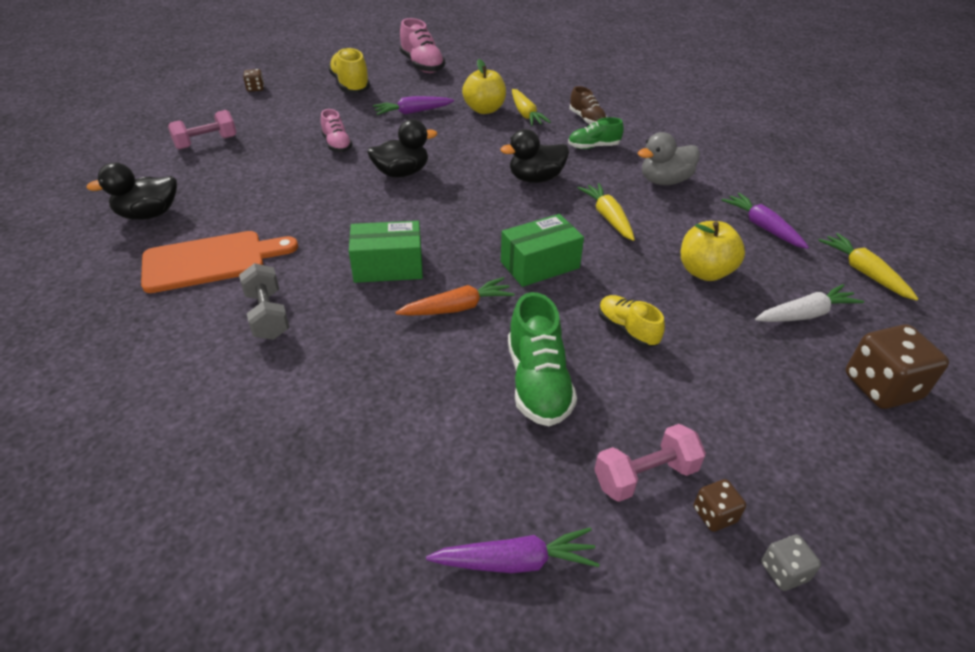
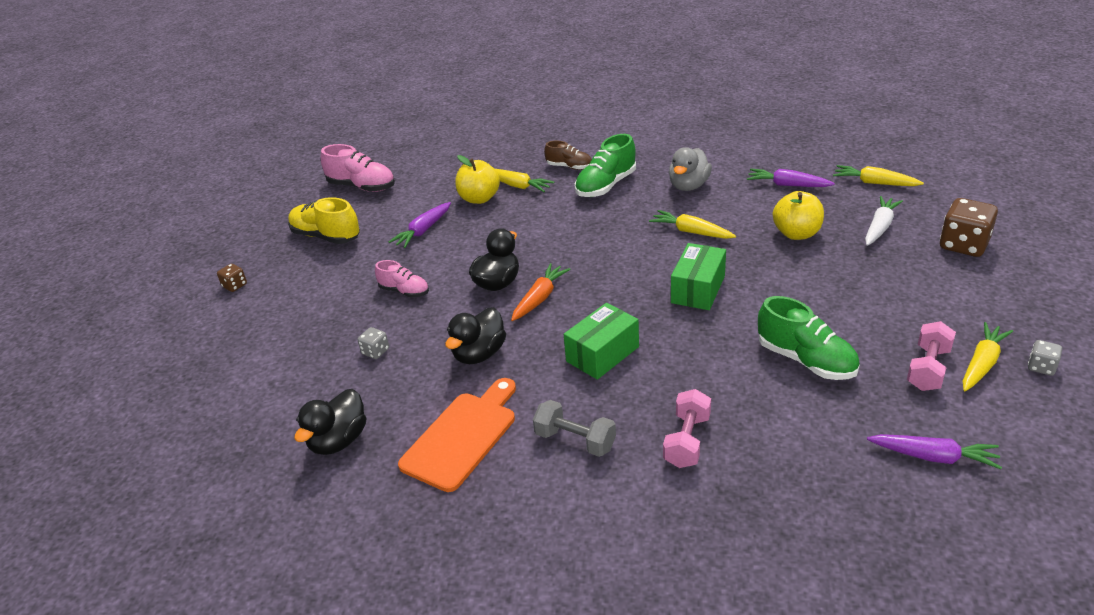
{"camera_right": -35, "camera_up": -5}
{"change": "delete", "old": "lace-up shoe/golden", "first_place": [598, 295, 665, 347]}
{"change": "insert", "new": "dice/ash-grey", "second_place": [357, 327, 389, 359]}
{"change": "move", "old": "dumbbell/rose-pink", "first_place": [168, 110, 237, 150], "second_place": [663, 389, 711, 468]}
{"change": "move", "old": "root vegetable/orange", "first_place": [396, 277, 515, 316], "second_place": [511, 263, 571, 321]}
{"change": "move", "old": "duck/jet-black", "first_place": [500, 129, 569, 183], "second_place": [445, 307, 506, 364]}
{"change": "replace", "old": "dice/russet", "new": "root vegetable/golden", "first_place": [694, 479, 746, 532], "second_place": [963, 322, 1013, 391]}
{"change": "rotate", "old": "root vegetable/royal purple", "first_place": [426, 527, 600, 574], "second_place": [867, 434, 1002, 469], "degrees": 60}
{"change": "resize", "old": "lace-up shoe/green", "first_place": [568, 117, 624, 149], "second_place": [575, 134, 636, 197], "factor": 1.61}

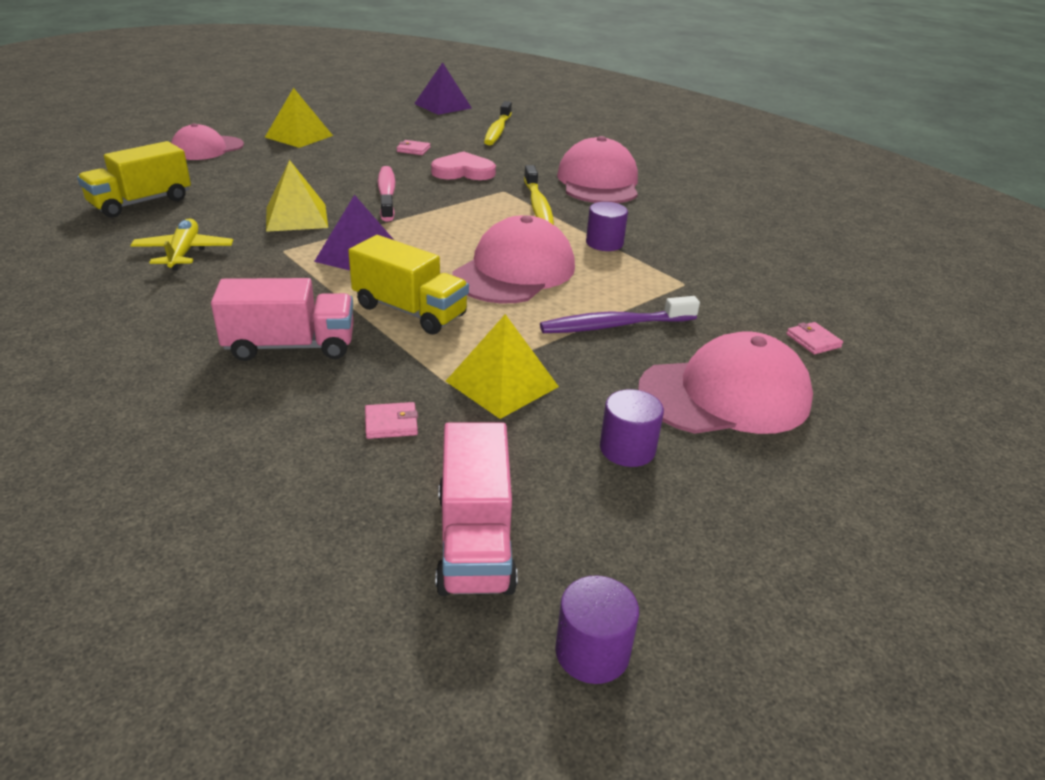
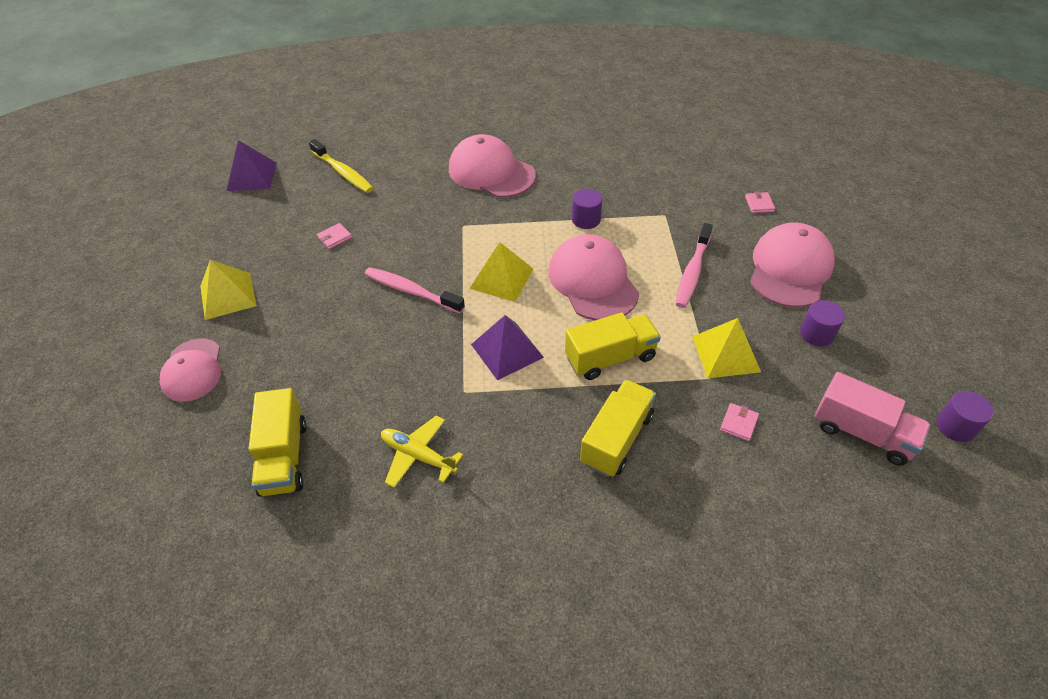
{"camera_right": -50, "camera_up": 15}
{"change": "delete", "old": "heart shape/rose-pink", "first_place": [431, 151, 496, 180]}
{"change": "delete", "old": "tooth brush/golden", "first_place": [524, 165, 554, 225]}
{"change": "move", "old": "pyramid/golden", "first_place": [266, 160, 328, 232], "second_place": [469, 242, 533, 302]}
{"change": "recolor", "old": "toy truck/rose-pink", "new": "toy truck/golden", "first_place": [211, 278, 354, 361], "second_place": [580, 379, 656, 477]}
{"change": "recolor", "old": "tooth brush/royal purple", "new": "tooth brush/rose-pink", "first_place": [540, 296, 700, 333], "second_place": [675, 223, 713, 308]}
{"change": "rotate", "old": "card wallet/rose-pink", "first_place": [786, 322, 843, 354], "second_place": [745, 191, 775, 213], "degrees": 75}

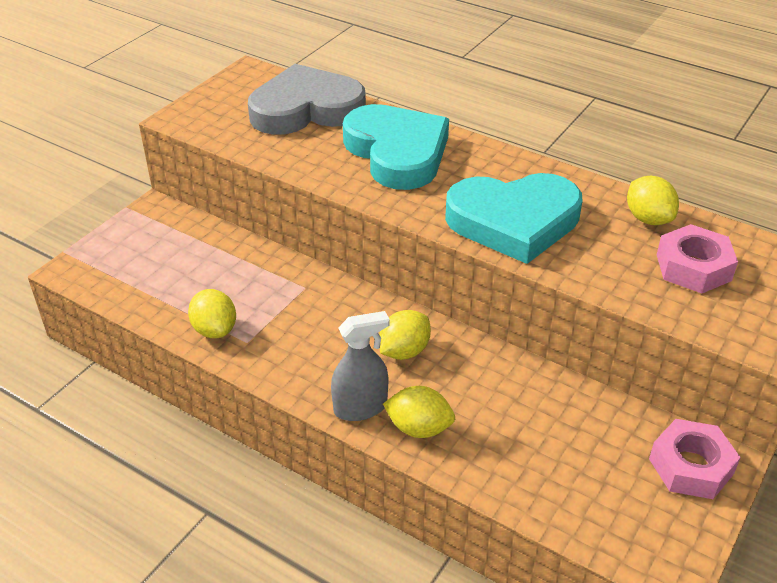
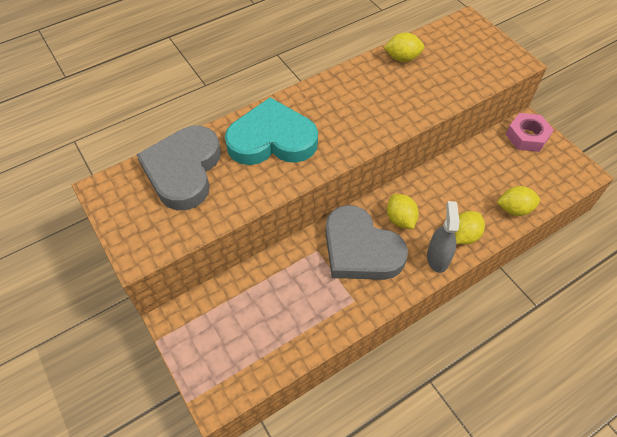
{"camera_right": -65, "camera_up": 15}
{"change": "delete", "old": "heart shape/teal", "first_place": [445, 173, 582, 264]}
{"change": "delete", "old": "hex nut/rose-pink", "first_place": [657, 224, 738, 293]}
{"change": "insert", "new": "heart shape/ash-grey", "second_place": [325, 205, 408, 280]}
{"change": "move", "old": "lemon/golden", "first_place": [188, 289, 236, 338], "second_place": [497, 186, 540, 216]}

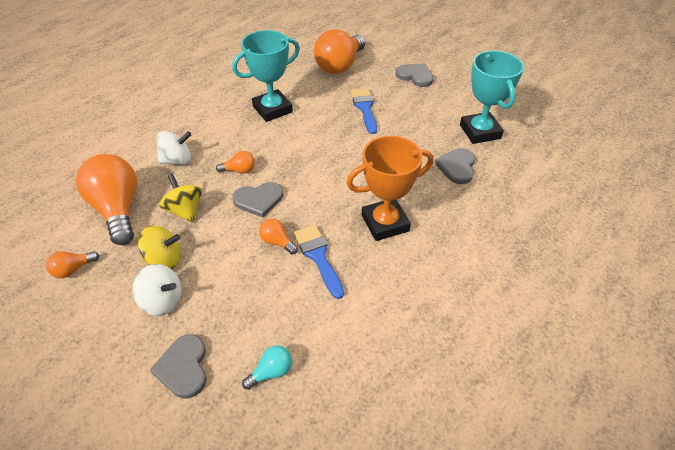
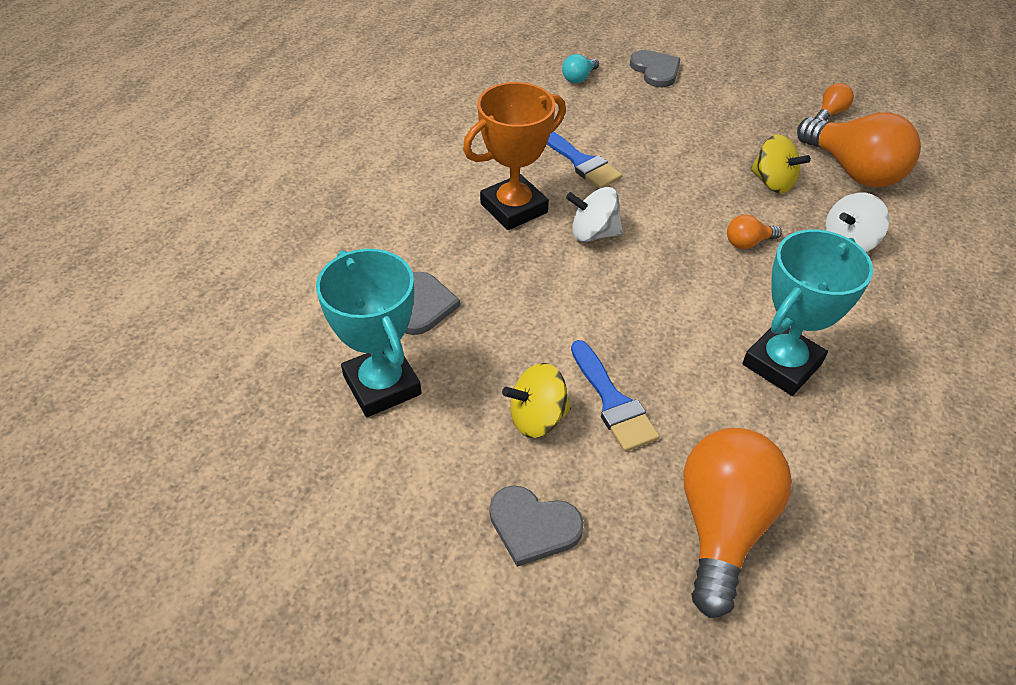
{"camera_right": 165, "camera_up": 0}
{"change": "delete", "old": "heart shape/ash-grey", "first_place": [232, 182, 283, 218]}
{"change": "delete", "old": "light bulb/orange", "first_place": [259, 219, 298, 254]}
{"change": "move", "old": "spinning top/pure white", "first_place": [133, 264, 181, 316], "second_place": [566, 187, 623, 242]}
{"change": "move", "old": "spinning top/golden", "first_place": [138, 226, 181, 269], "second_place": [502, 363, 571, 438]}

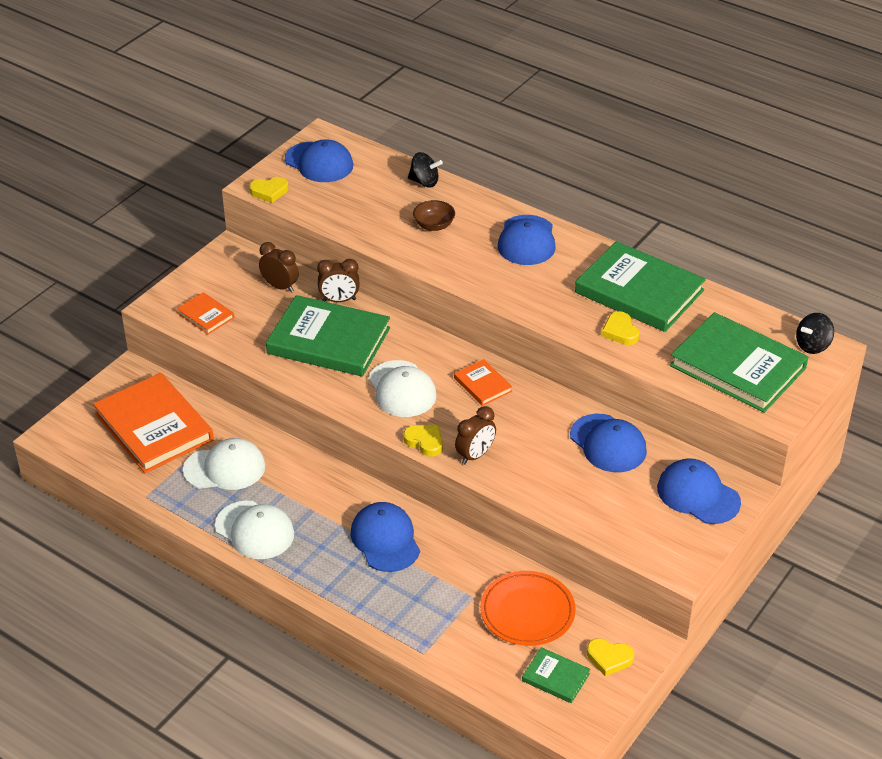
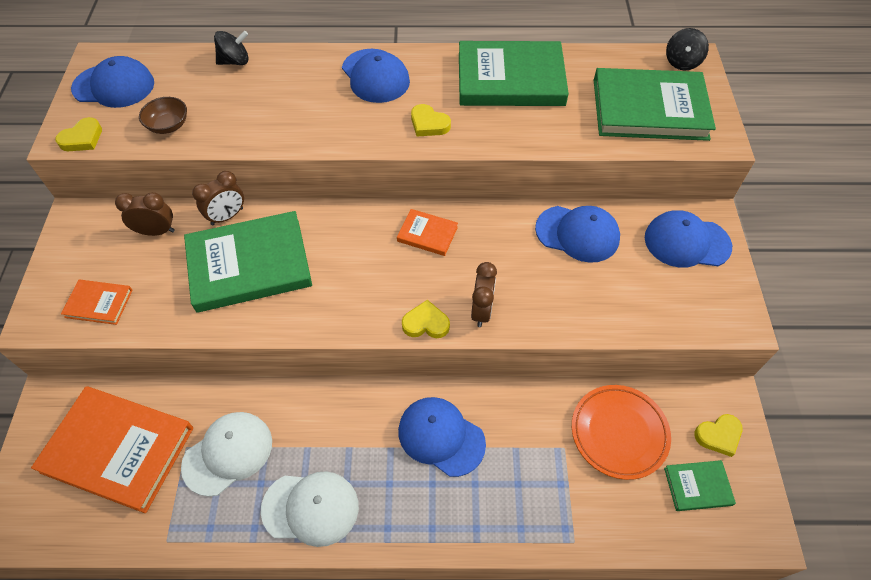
{"camera_right": -35, "camera_up": 15}
{"change": "delete", "old": "cap/pure white", "first_place": [368, 360, 436, 417]}
{"change": "move", "old": "bowl/russet", "first_place": [413, 200, 455, 231], "second_place": [139, 97, 187, 134]}
{"change": "move", "old": "heart shape/golden", "first_place": [602, 311, 640, 345], "second_place": [411, 104, 451, 136]}

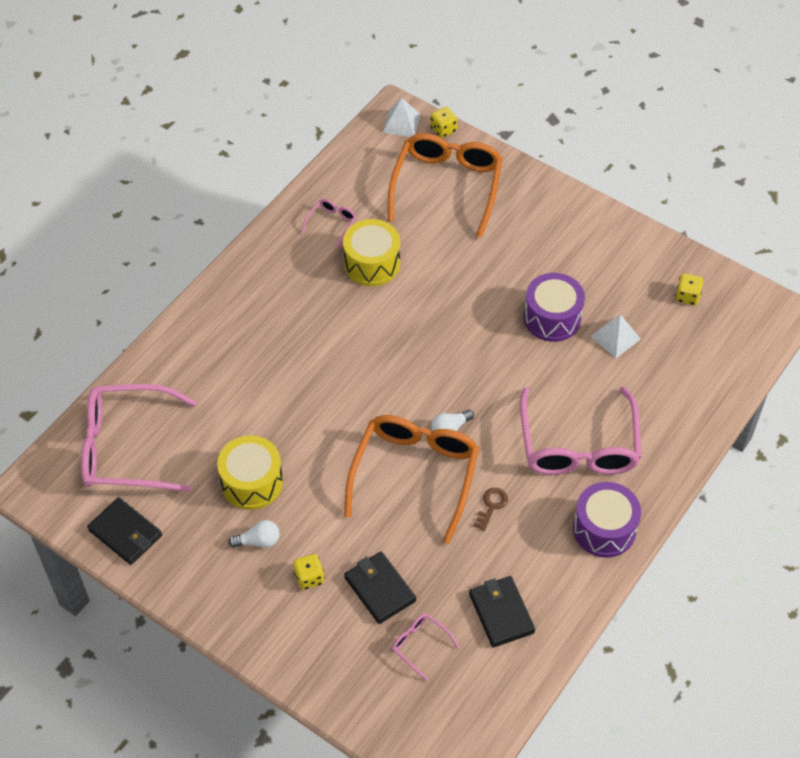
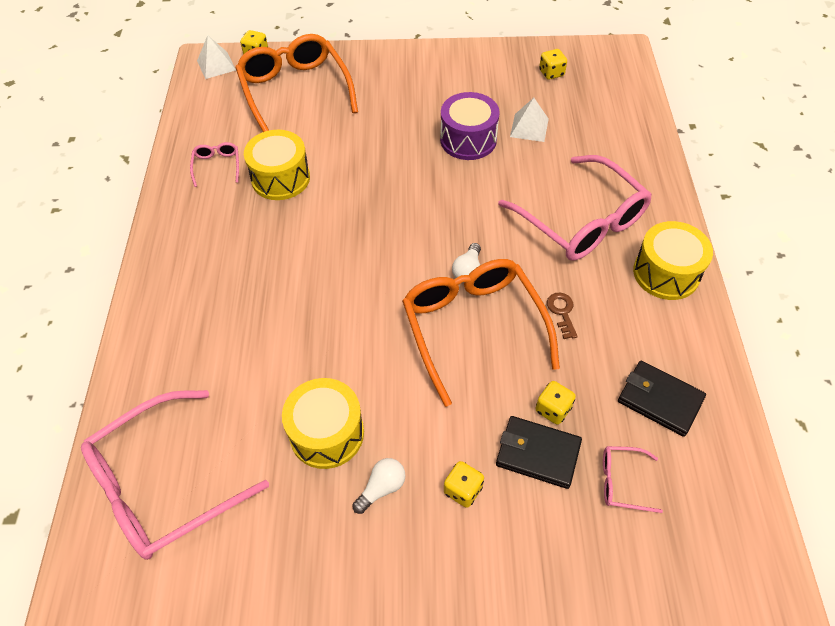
{"camera_right": -35, "camera_up": 0}
{"change": "delete", "old": "card wallet/jet-black", "first_place": [87, 497, 162, 565]}
{"change": "insert", "new": "dice/golden", "second_place": [535, 381, 576, 425]}
{"change": "recolor", "old": "snare drum/royal purple", "new": "snare drum/golden", "first_place": [573, 482, 641, 558], "second_place": [633, 221, 713, 300]}

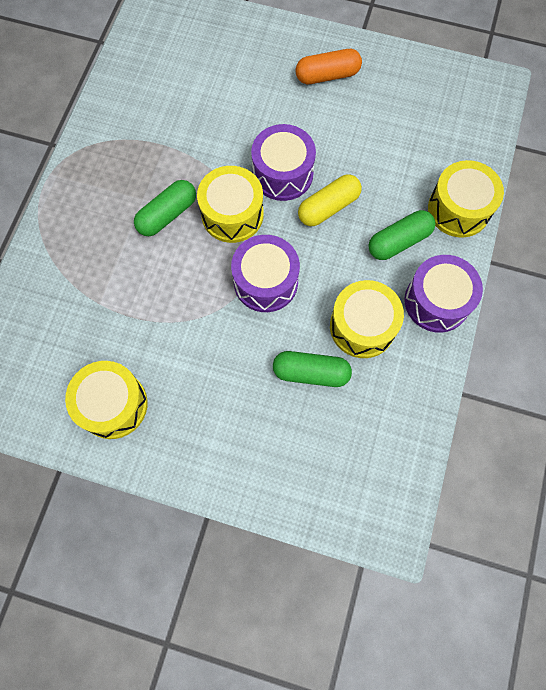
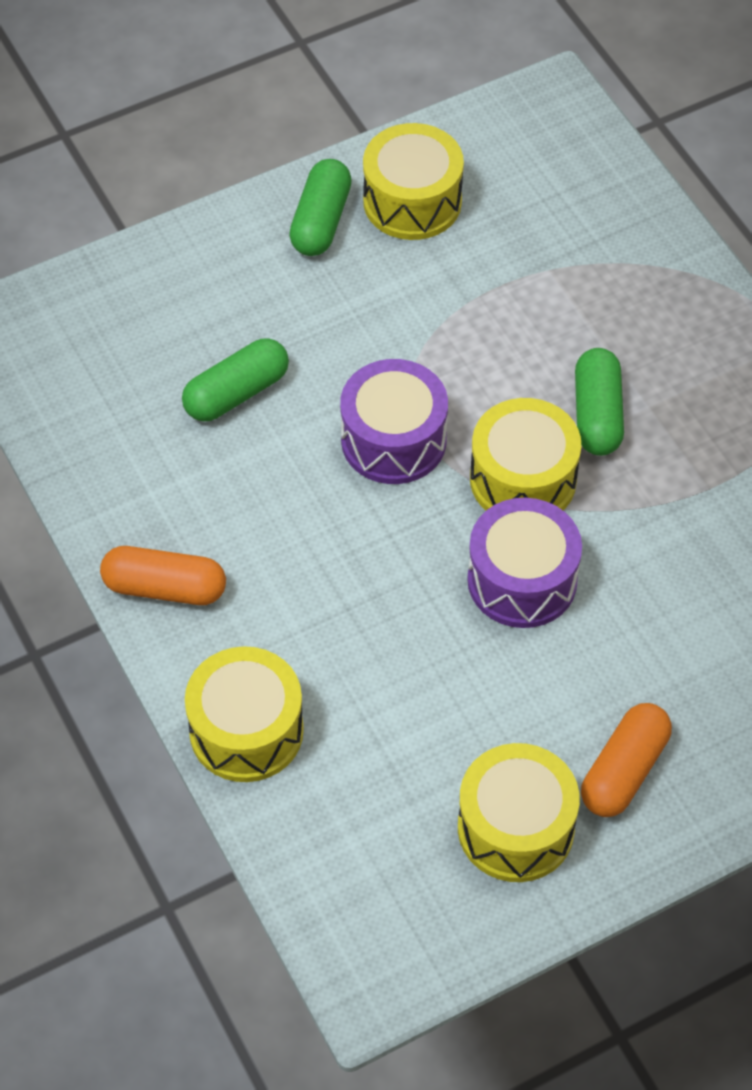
{"camera_right": 135, "camera_up": -15}
{"change": "delete", "old": "pill/golden", "first_place": [298, 174, 362, 226]}
{"change": "move", "old": "snare drum/golden", "first_place": [330, 280, 404, 358], "second_place": [458, 743, 580, 882]}
{"change": "move", "old": "pill/green", "first_place": [368, 210, 435, 260], "second_place": [289, 159, 352, 256]}
{"change": "replace", "old": "snare drum/royal purple", "new": "pill/orange", "first_place": [405, 255, 483, 333], "second_place": [100, 546, 226, 605]}

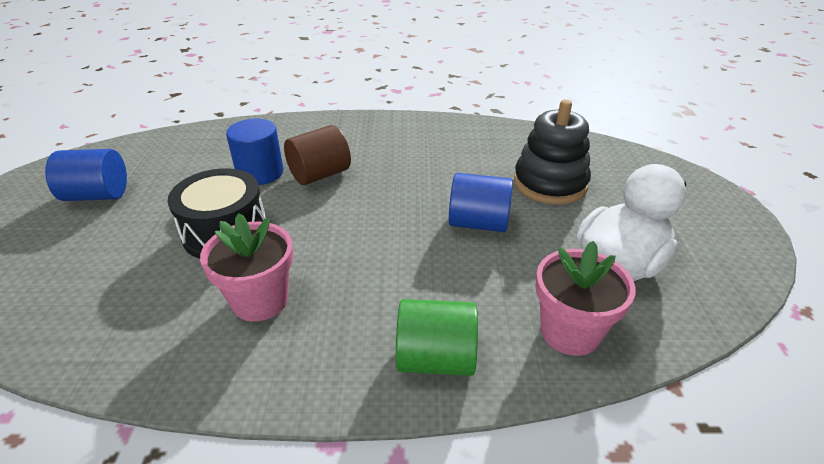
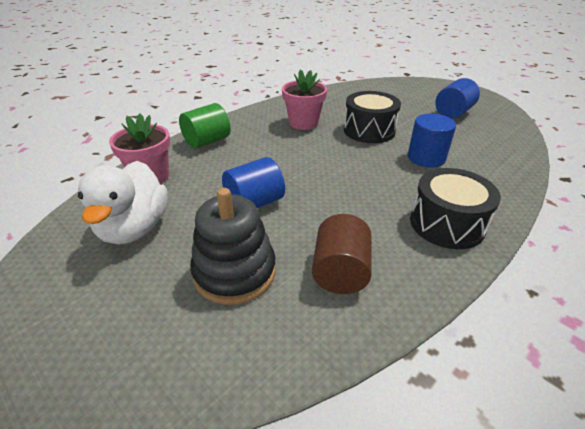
{"camera_right": 135, "camera_up": 0}
{"change": "insert", "new": "snare drum/jet-black", "second_place": [410, 168, 501, 249]}
{"change": "move", "old": "solid cylinder/russet", "first_place": [284, 125, 351, 185], "second_place": [312, 214, 371, 294]}

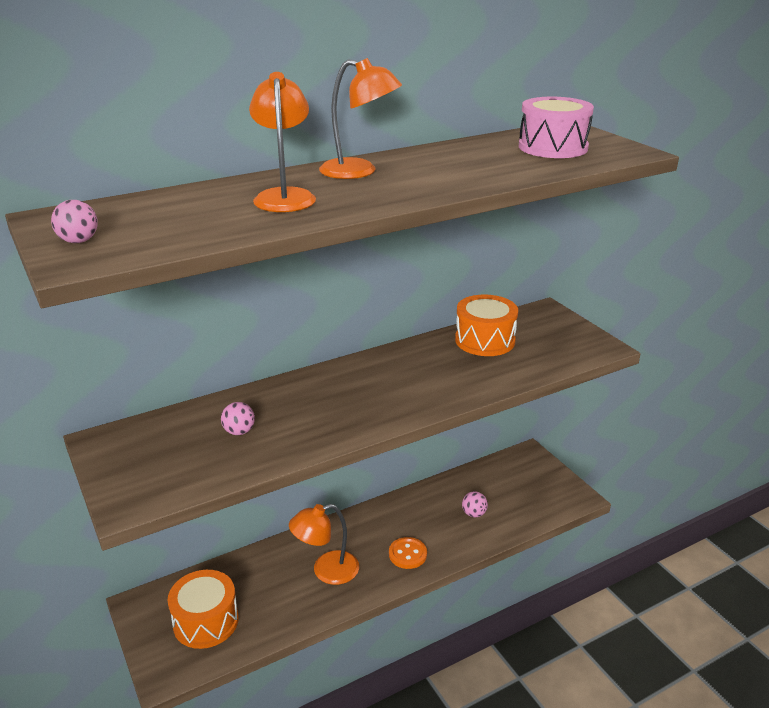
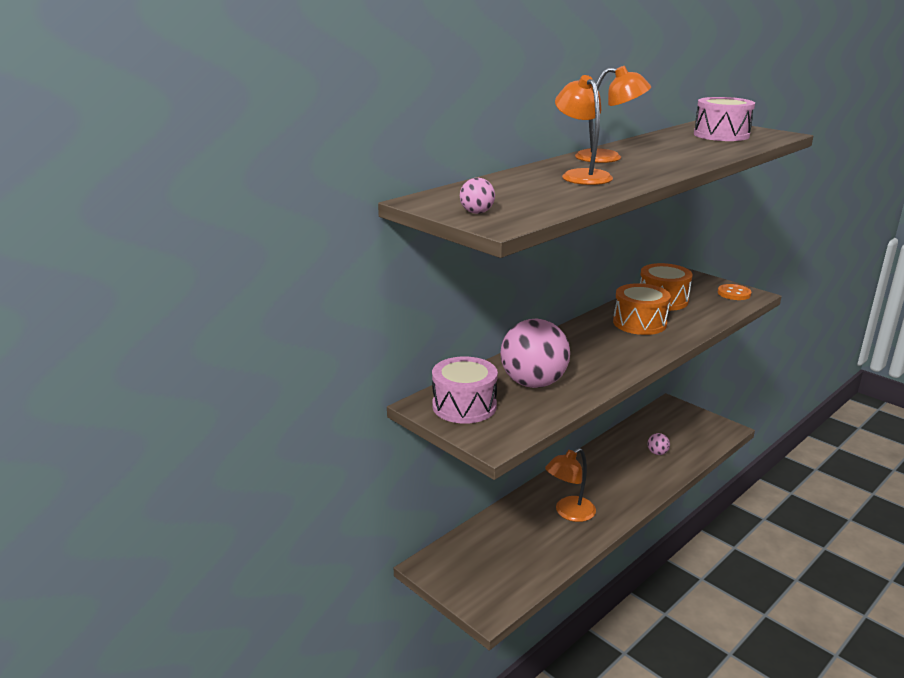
{"camera_right": -15, "camera_up": -5}
{"change": "insert", "new": "snare drum/rose-pink", "second_place": [432, 356, 498, 424]}
{"change": "move", "old": "snare drum/orange", "first_place": [168, 570, 239, 649], "second_place": [613, 283, 671, 335]}
{"change": "move", "old": "button/orange", "first_place": [389, 537, 427, 569], "second_place": [718, 284, 752, 300]}
{"change": "resize", "old": "ball/rose-pink", "first_place": [221, 402, 255, 435], "second_place": [500, 319, 570, 388], "factor": 2.4}

